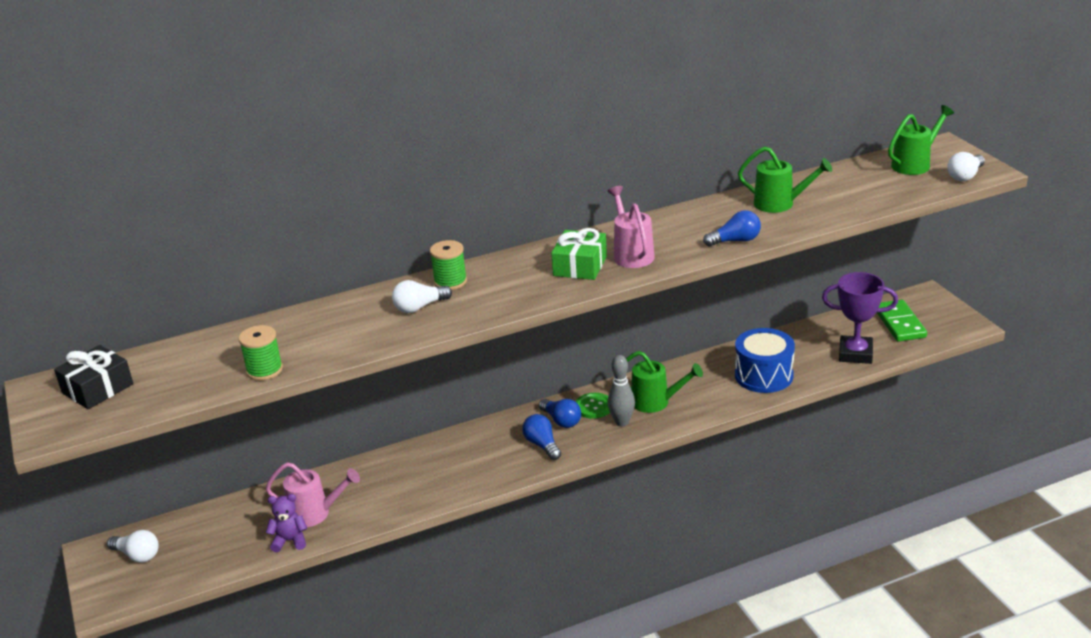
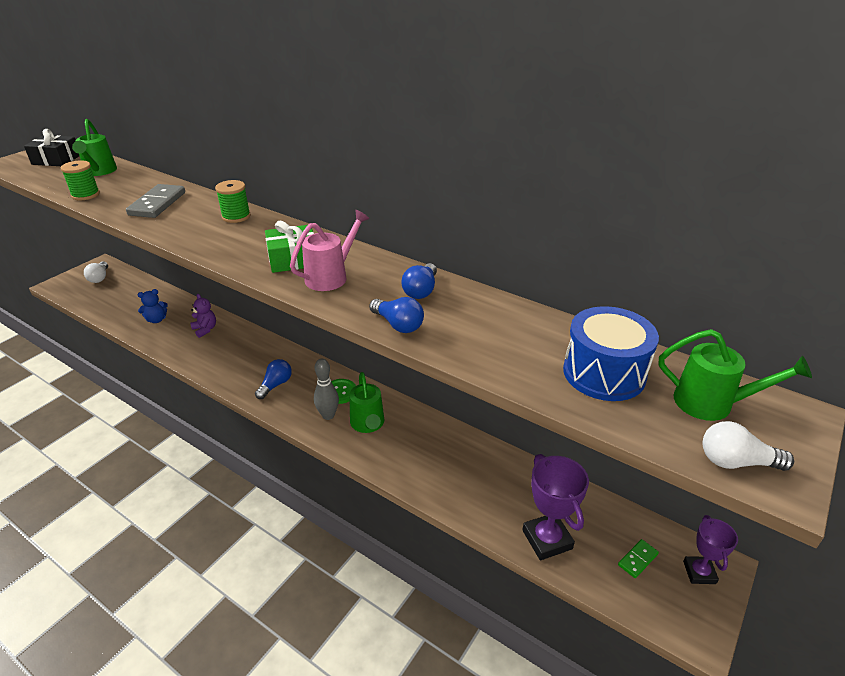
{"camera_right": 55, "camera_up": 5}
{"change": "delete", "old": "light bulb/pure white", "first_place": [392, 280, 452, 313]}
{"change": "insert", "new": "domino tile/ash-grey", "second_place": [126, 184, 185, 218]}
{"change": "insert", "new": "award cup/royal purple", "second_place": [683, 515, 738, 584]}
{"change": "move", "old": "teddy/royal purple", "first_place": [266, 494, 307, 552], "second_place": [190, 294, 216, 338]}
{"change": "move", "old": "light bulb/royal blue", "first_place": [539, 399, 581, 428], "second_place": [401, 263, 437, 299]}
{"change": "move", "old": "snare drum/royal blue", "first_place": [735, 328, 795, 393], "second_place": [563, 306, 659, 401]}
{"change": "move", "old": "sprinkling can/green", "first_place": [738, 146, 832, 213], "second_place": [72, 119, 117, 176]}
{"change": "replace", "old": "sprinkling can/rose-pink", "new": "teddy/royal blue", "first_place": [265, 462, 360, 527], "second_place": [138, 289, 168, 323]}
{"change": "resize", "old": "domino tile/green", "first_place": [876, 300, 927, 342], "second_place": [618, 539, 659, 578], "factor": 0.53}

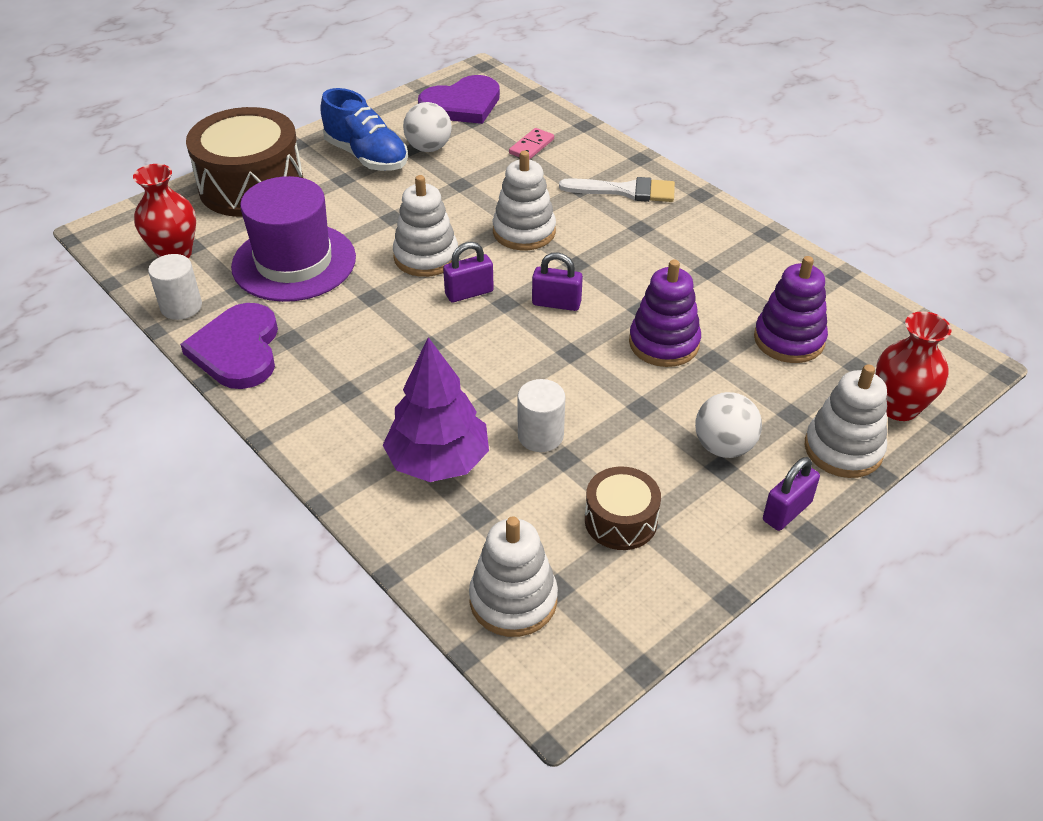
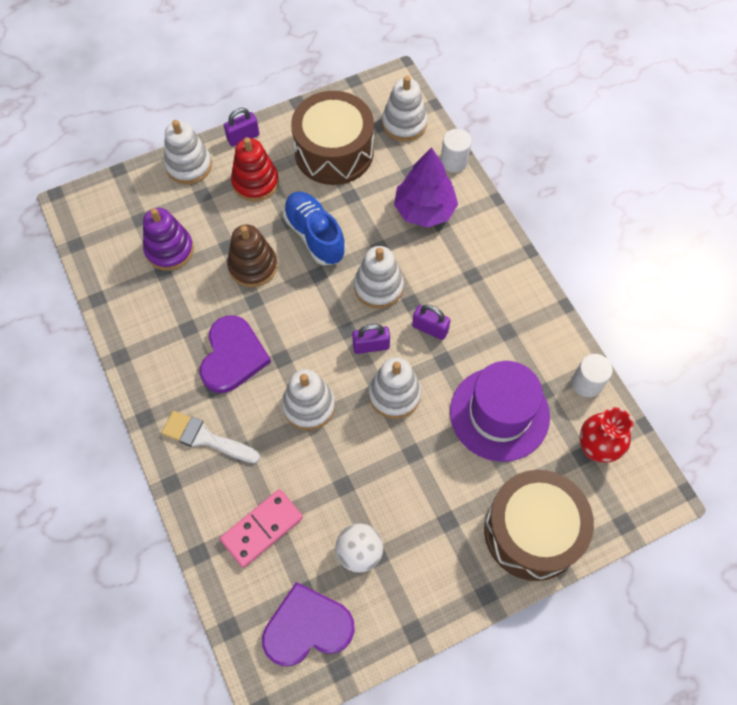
{"camera_right": -165, "camera_up": 20}
{"change": "delete", "old": "vase/crimson", "first_place": [876, 311, 952, 421]}
{"change": "insert", "new": "stacking toy/pure white", "second_place": [354, 246, 404, 309]}
{"change": "move", "old": "heart shape/royal purple", "first_place": [180, 303, 278, 389], "second_place": [200, 315, 271, 393]}
{"change": "move", "old": "lace-up shoe/royal blue", "first_place": [320, 88, 408, 171], "second_place": [283, 192, 346, 265]}
{"change": "move", "old": "solid cylinder/pure white", "first_place": [518, 379, 565, 452], "second_place": [441, 129, 472, 173]}
{"change": "move", "old": "lock/royal purple", "first_place": [532, 253, 583, 311], "second_place": [412, 304, 451, 340]}
{"change": "replace", "old": "ball/pure white", "new": "stacking toy/crimson", "first_place": [695, 392, 762, 458], "second_place": [231, 137, 279, 202]}
{"change": "recolor", "old": "stacking toy/royal purple", "new": "stacking toy/russet", "first_place": [629, 260, 701, 367], "second_place": [227, 225, 277, 287]}
{"change": "resize", "old": "domino tile/rose-pink", "first_place": [509, 128, 554, 160], "second_place": [220, 489, 303, 568], "factor": 1.65}
{"change": "resize", "old": "snare drum/russet", "first_place": [585, 466, 661, 550], "second_place": [291, 91, 374, 185], "factor": 1.95}

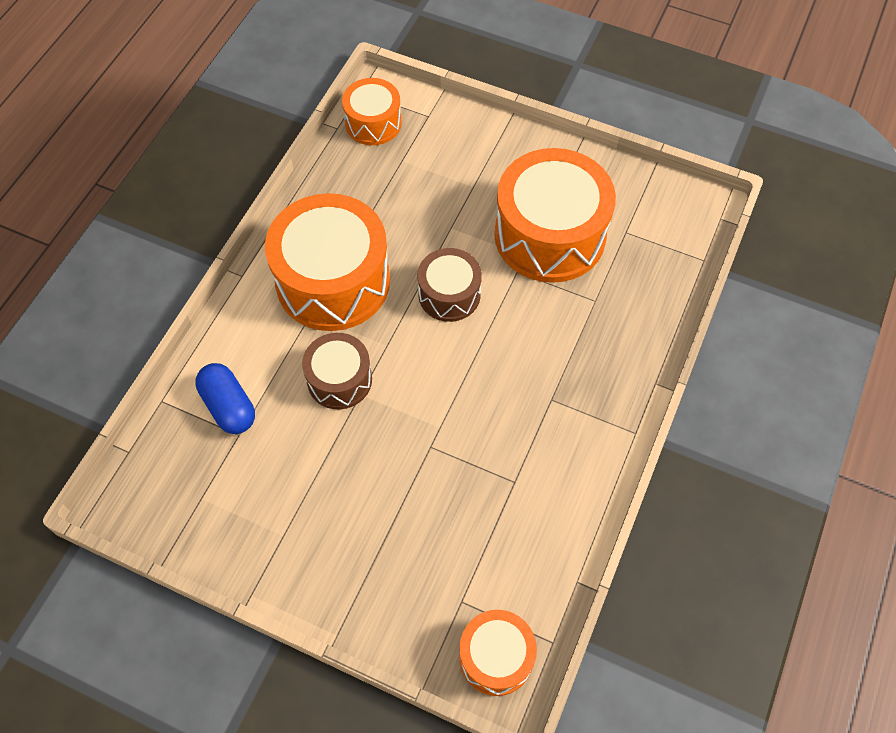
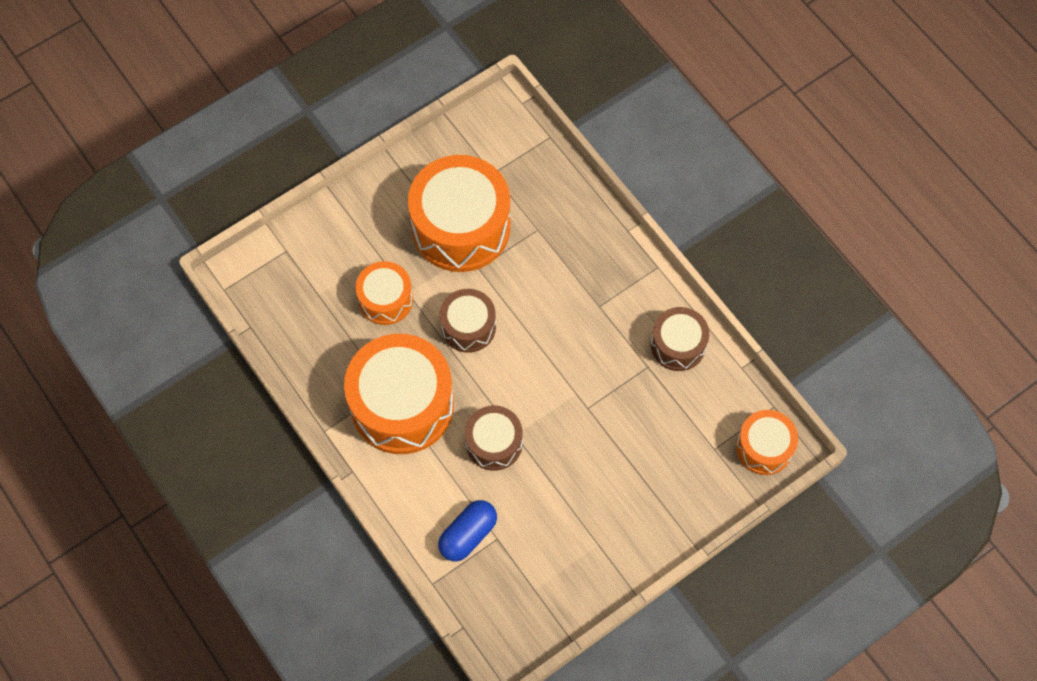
{"camera_right": -60, "camera_up": 5}
{"change": "insert", "new": "snare drum/russet", "second_place": [651, 307, 709, 371]}
{"change": "move", "old": "snare drum/orange", "first_place": [342, 78, 402, 145], "second_place": [355, 261, 413, 325]}
{"change": "rotate", "old": "pill/royal blue", "first_place": [195, 363, 255, 434], "second_place": [438, 500, 497, 561], "degrees": -45}

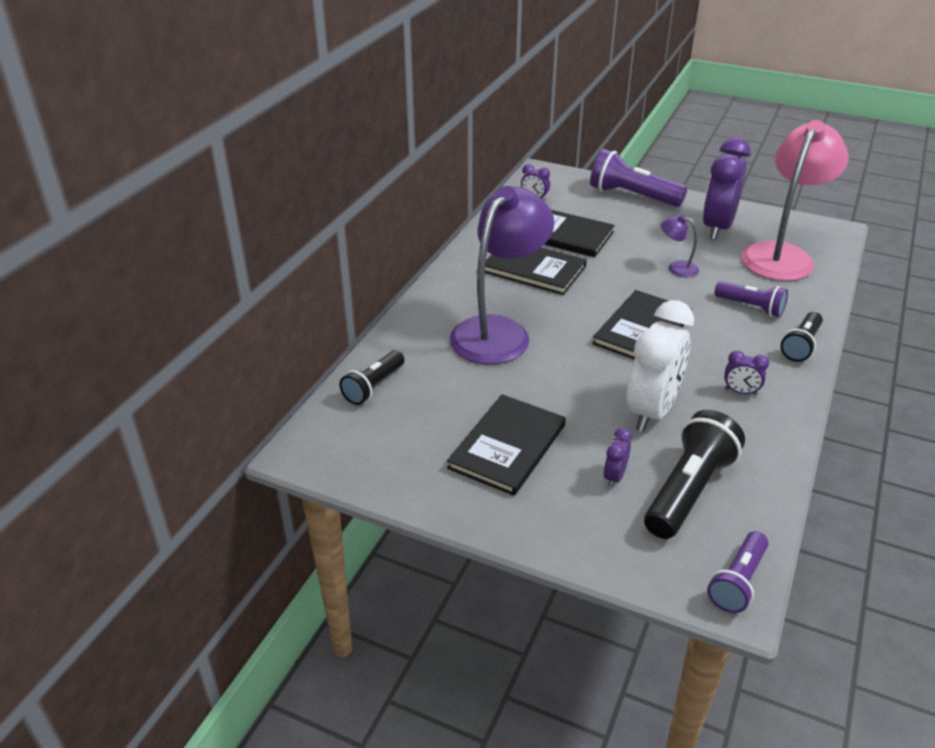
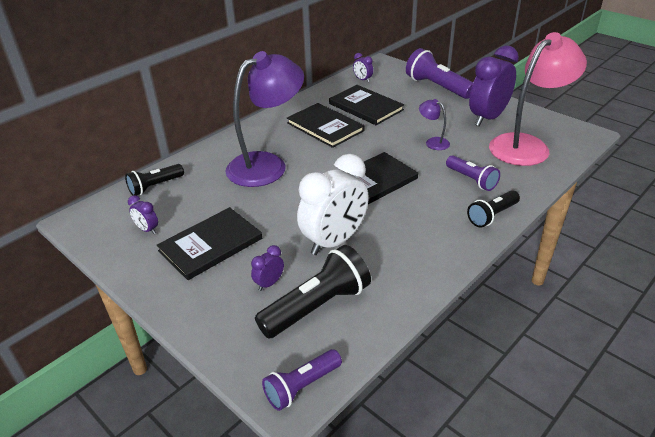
{"camera_right": 20, "camera_up": 0}
{"change": "move", "old": "alarm clock/royal purple", "first_place": [724, 350, 769, 395], "second_place": [128, 195, 158, 234]}

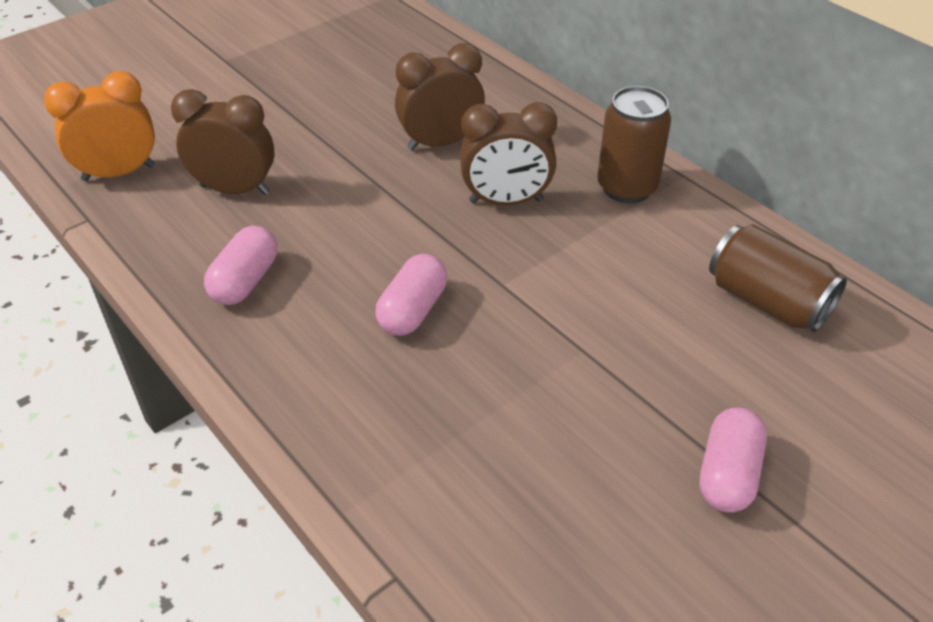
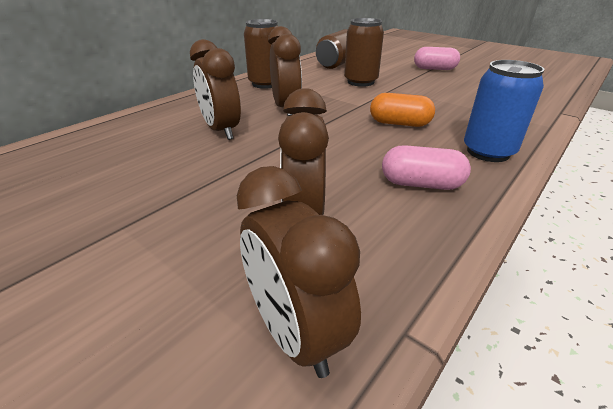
{"camera_right": -100, "camera_up": -10}
{"change": "insert", "new": "soda can/russet", "second_place": [344, 18, 384, 87]}
{"change": "insert", "new": "soda can/royal blue", "second_place": [464, 60, 544, 162]}
{"change": "recolor", "old": "alarm clock/orange", "new": "alarm clock/russet", "first_place": [44, 71, 155, 181], "second_place": [237, 166, 361, 378]}
{"change": "recolor", "old": "pill/rose-pink", "new": "pill/orange", "first_place": [375, 254, 447, 336], "second_place": [370, 93, 435, 127]}

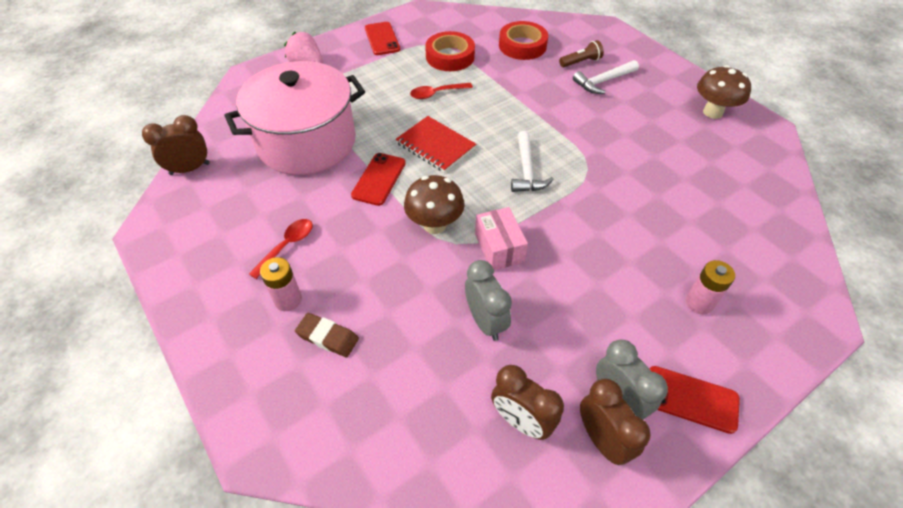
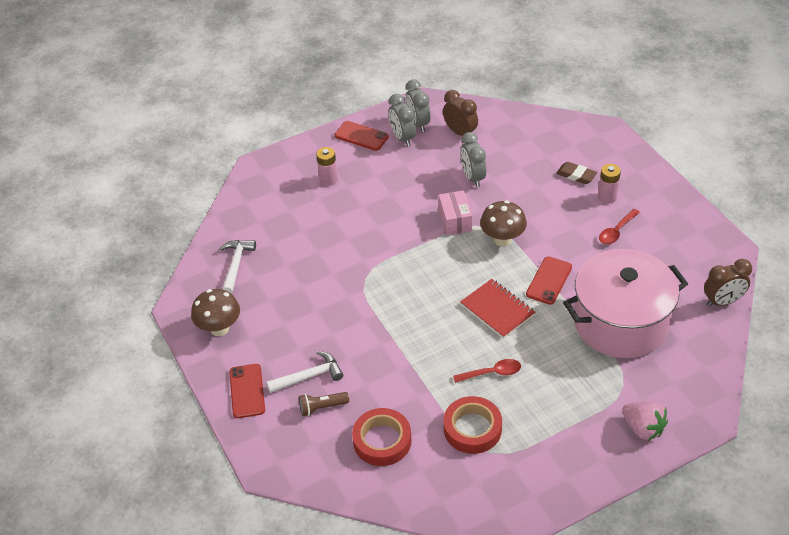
{"camera_right": -170, "camera_up": -5}
{"change": "move", "old": "mobile phone/crimson", "first_place": [365, 22, 400, 55], "second_place": [229, 364, 265, 418]}
{"change": "move", "old": "carpenter's hammer/pure white", "first_place": [511, 131, 554, 192], "second_place": [219, 240, 256, 294]}
{"change": "recolor", "old": "alarm clock/russet", "new": "alarm clock/ash-grey", "first_place": [580, 379, 651, 465], "second_place": [405, 79, 430, 132]}

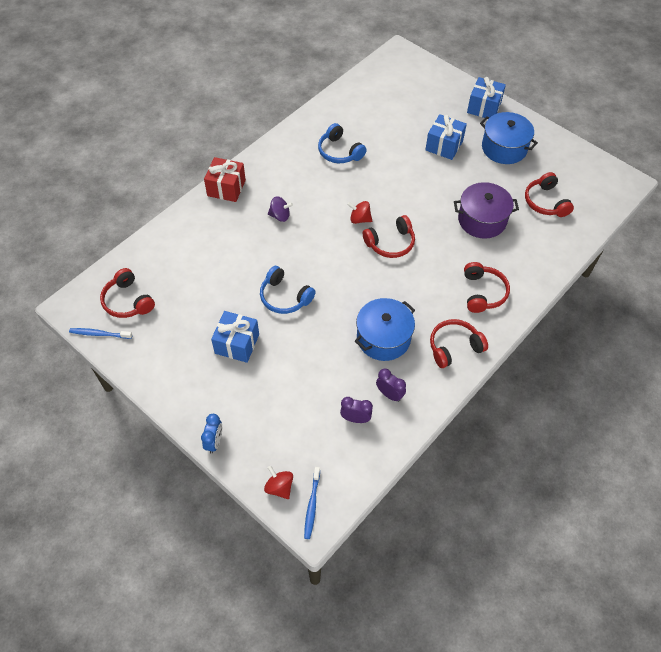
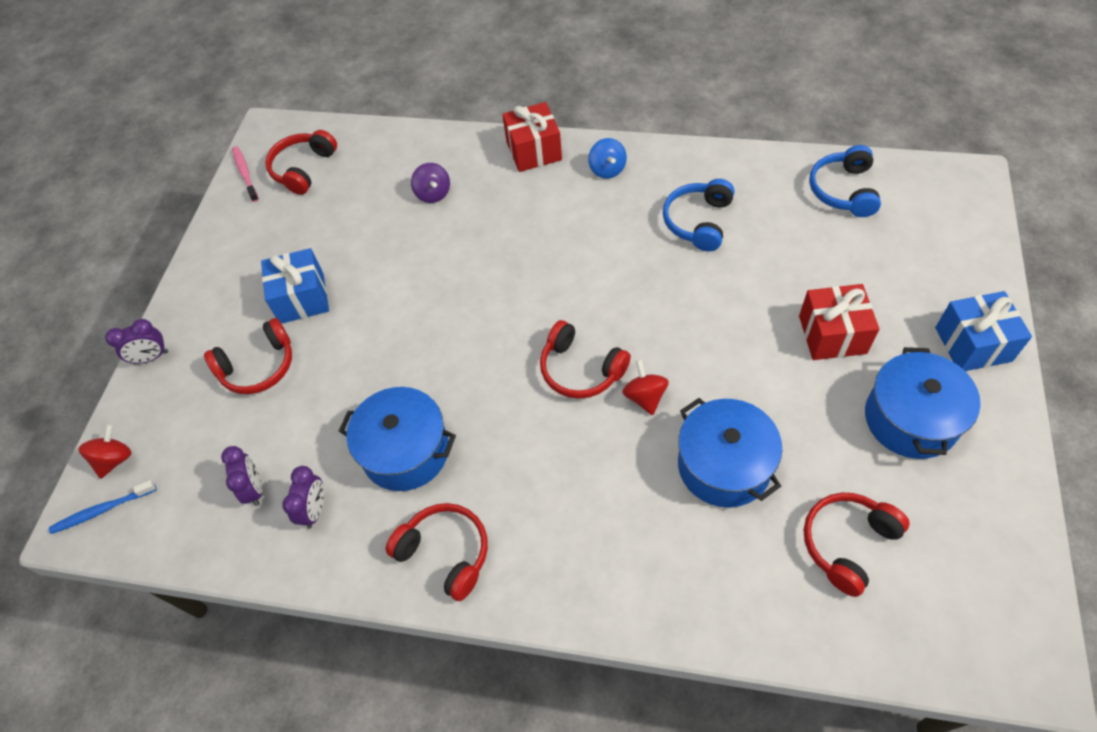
{"camera_right": 65, "camera_up": 0}
{"change": "insert", "new": "spinning top/royal blue", "second_place": [588, 138, 627, 179]}
{"change": "move", "old": "over-ear headphones/royal blue", "first_place": [260, 266, 315, 314], "second_place": [809, 145, 881, 217]}
{"change": "move", "old": "spinning top/royal purple", "first_place": [268, 196, 293, 222], "second_place": [411, 163, 450, 203]}
{"change": "move", "old": "spinning top/crimson", "first_place": [347, 201, 372, 224], "second_place": [622, 360, 669, 415]}
{"change": "move", "old": "over-ear headphones/crimson", "first_place": [464, 262, 510, 313], "second_place": [204, 318, 292, 394]}
{"change": "recolor", "old": "tooth brush/royal blue", "new": "tooth brush/rose-pink", "first_place": [69, 328, 133, 339], "second_place": [232, 146, 259, 202]}
{"change": "recolor", "old": "alarm clock/royal blue", "new": "alarm clock/royal purple", "first_place": [201, 414, 222, 454], "second_place": [105, 319, 168, 364]}
{"change": "recolor", "old": "wrapped gift/royal blue", "new": "wrapped gift/crimson", "first_place": [425, 114, 467, 160], "second_place": [799, 284, 879, 360]}
{"change": "recolor", "old": "cooking pot/royal purple", "new": "cooking pot/royal blue", "first_place": [454, 182, 519, 239], "second_place": [678, 398, 782, 508]}

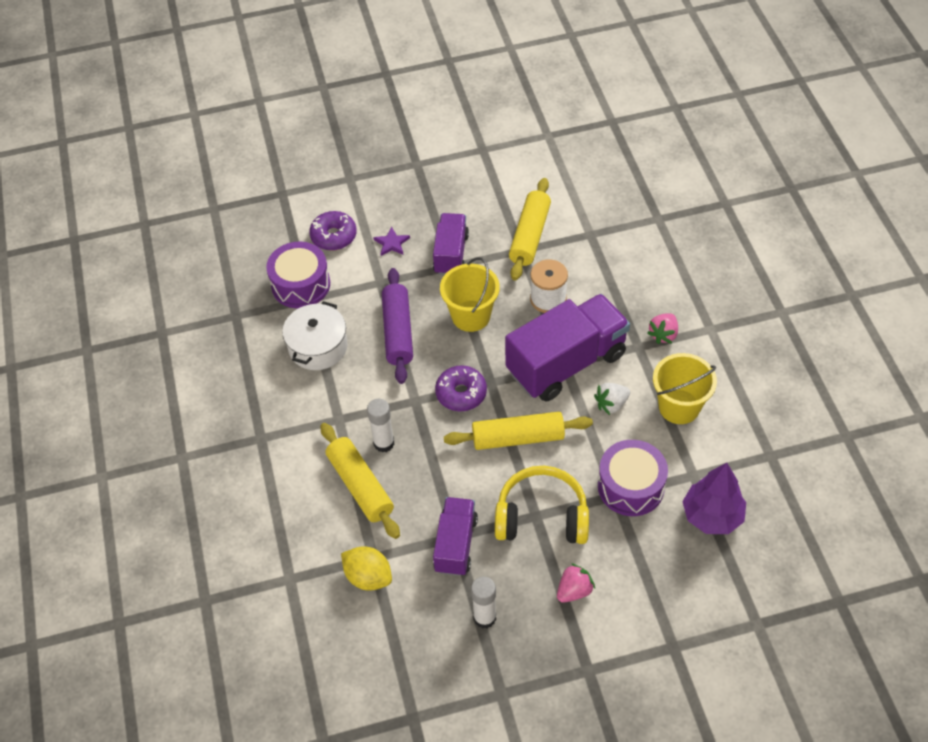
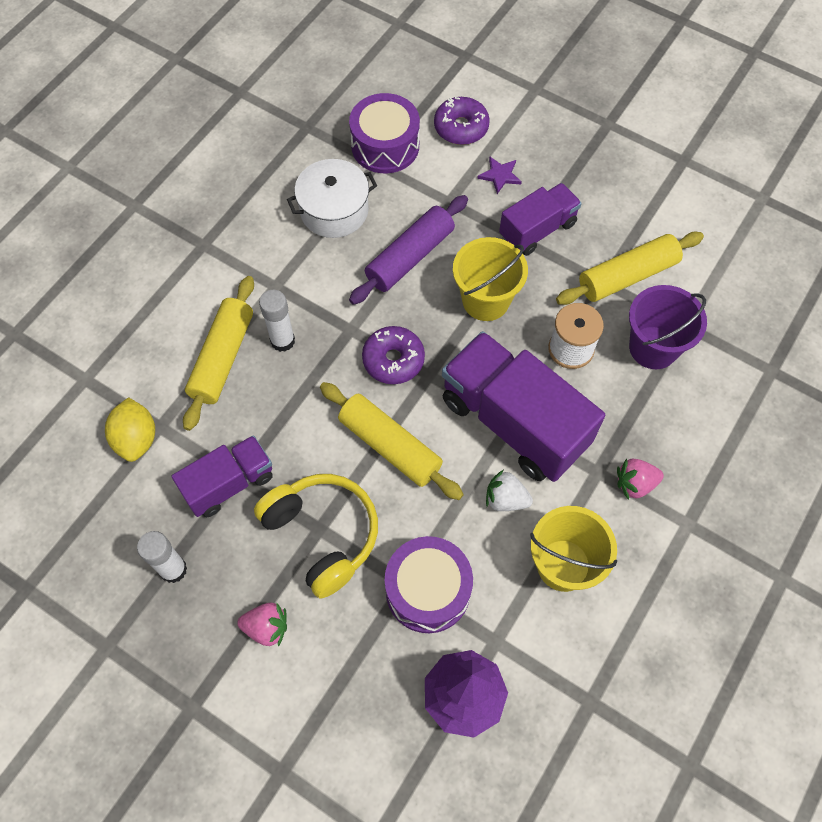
{"camera_right": 45, "camera_up": 10}
{"change": "insert", "new": "bucket/royal purple", "second_place": [629, 285, 707, 369]}
{"change": "rotate", "old": "toy truck/royal purple", "first_place": [505, 294, 630, 402], "second_place": [442, 331, 605, 482], "degrees": -150}

